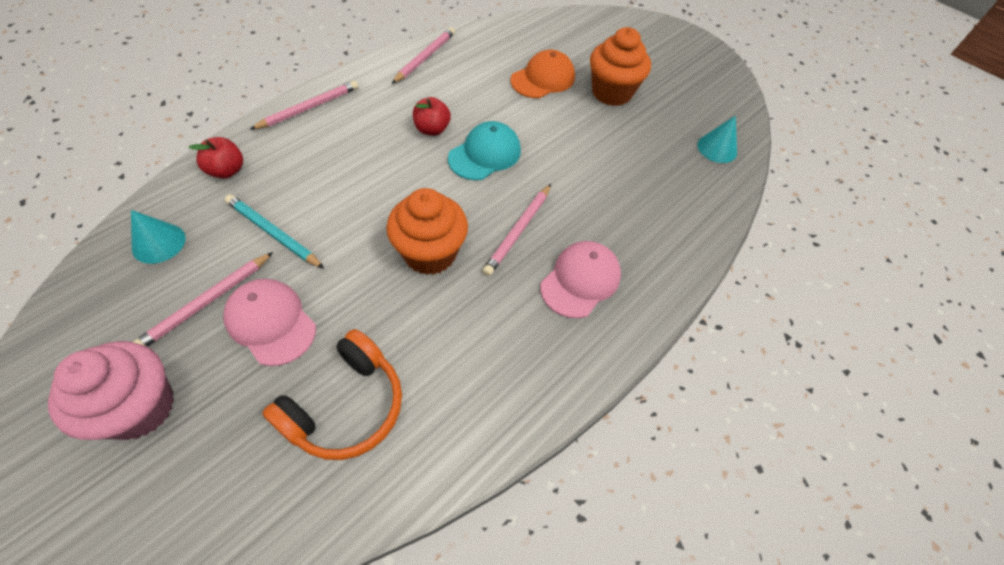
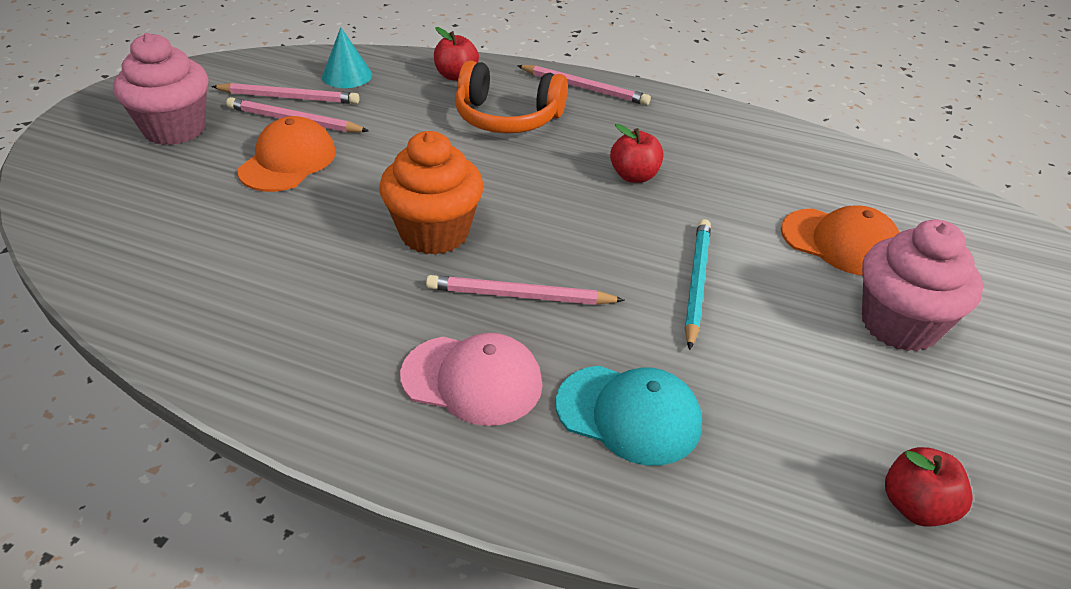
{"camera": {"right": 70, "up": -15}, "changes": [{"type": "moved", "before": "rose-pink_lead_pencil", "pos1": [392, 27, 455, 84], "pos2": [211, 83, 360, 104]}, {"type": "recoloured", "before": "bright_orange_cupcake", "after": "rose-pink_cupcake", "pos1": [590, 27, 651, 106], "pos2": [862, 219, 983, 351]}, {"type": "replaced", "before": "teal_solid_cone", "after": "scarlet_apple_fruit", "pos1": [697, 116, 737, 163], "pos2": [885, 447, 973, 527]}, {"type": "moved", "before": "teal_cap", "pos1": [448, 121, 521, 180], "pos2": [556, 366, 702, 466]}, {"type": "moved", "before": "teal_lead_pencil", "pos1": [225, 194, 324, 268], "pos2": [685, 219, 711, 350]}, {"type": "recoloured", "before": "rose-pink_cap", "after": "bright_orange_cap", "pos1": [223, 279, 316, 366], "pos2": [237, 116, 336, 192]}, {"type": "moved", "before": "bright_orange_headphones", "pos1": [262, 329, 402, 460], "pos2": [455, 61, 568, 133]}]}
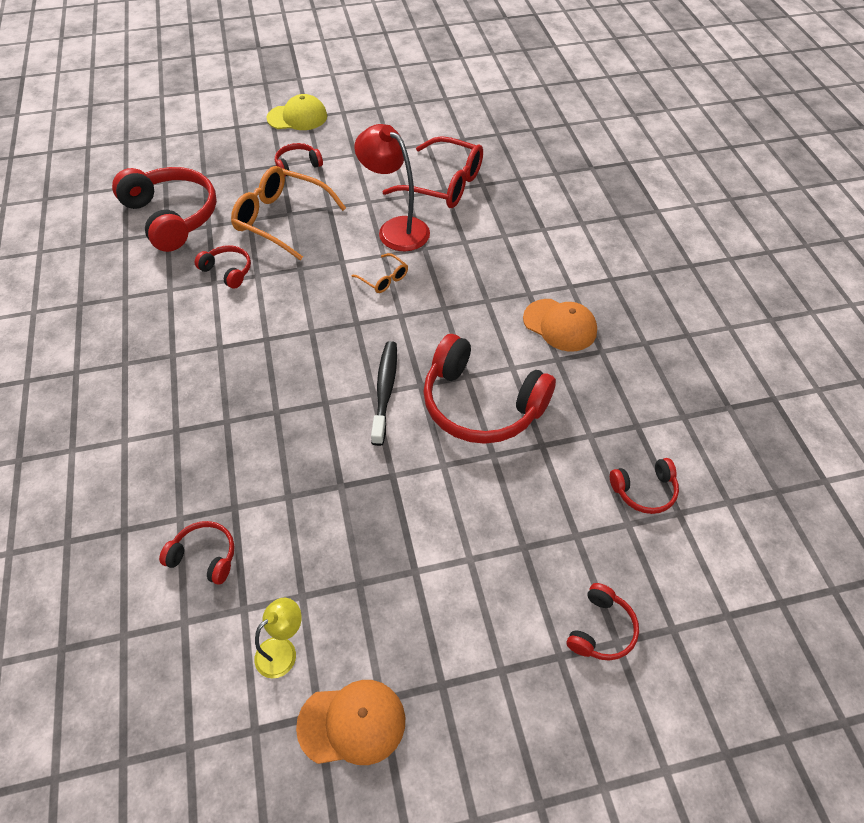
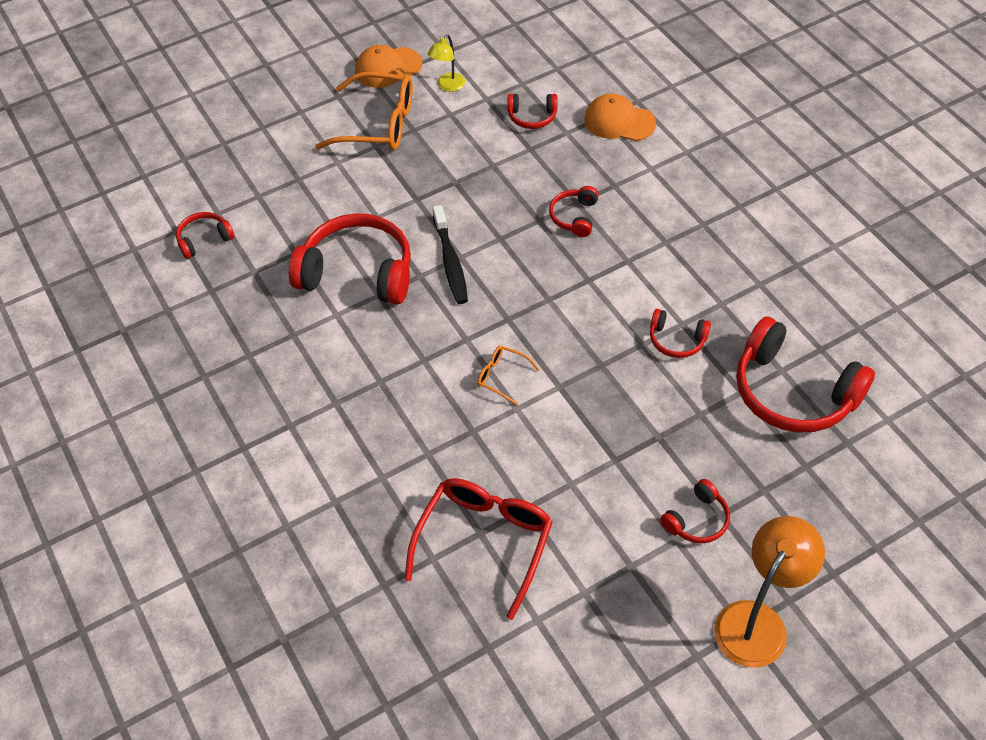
{"camera": {"right": 165, "up": 0}, "changes": [{"type": "replaced", "before": "yellow_cap", "after": "bright_orange_desk_lamp", "pos1": [266, 94, 327, 130], "pos2": [714, 516, 825, 668]}, {"type": "removed", "before": "scarlet_desk_lamp", "pos1": [354, 124, 430, 251]}, {"type": "turned", "before": "scarlet_spectacles", "pos1": [382, 136, 483, 208], "pos2": [404, 478, 553, 620], "turn": 105}, {"type": "moved", "before": "bright_orange_spectacles", "pos1": [231, 166, 346, 261], "pos2": [315, 72, 413, 150]}, {"type": "moved", "before": "bright_orange_cap", "pos1": [523, 299, 597, 351], "pos2": [584, 93, 656, 141]}, {"type": "moved", "before": "scarlet_headphones", "pos1": [567, 583, 639, 661], "pos2": [549, 186, 599, 237]}]}
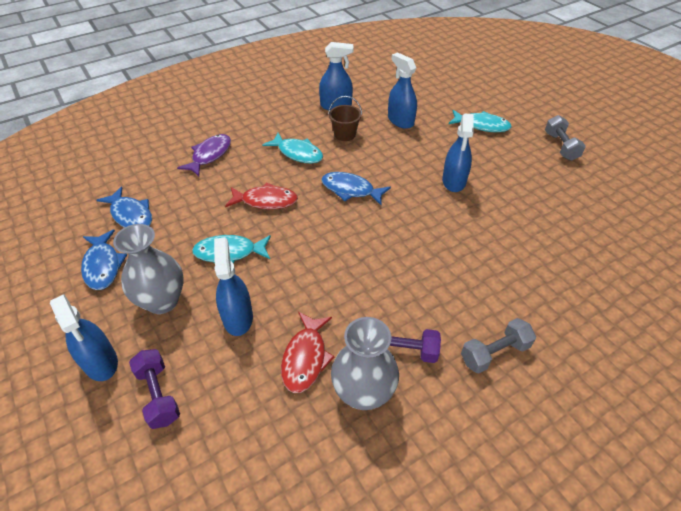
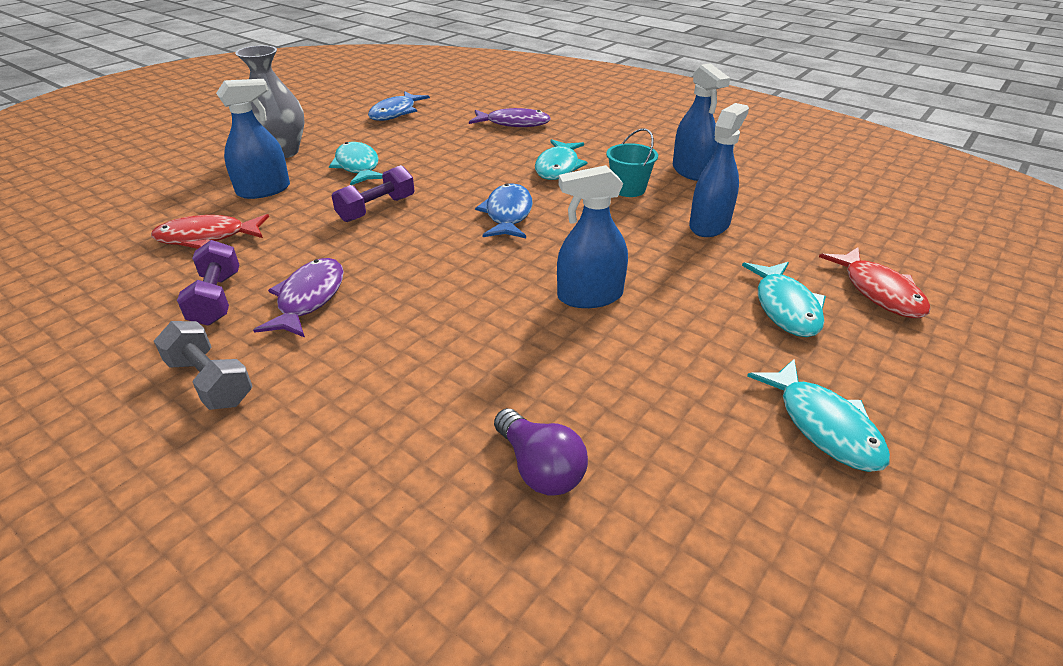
{"camera": {"right": 70, "up": -10}, "changes": [{"type": "recoloured", "before": "russet_pail", "after": "teal_pail", "pos1": [328, 96, 362, 141], "pos2": [606, 128, 658, 197]}, {"type": "replaced", "before": "gray_free_weight", "after": "teal_toy_fish", "pos1": [545, 115, 586, 161], "pos2": [747, 359, 890, 472]}, {"type": "moved", "before": "scarlet_toy_fish", "pos1": [225, 182, 298, 209], "pos2": [819, 247, 930, 318]}, {"type": "removed", "before": "cobalt_toy_fish", "pos1": [81, 229, 127, 290]}, {"type": "removed", "before": "cobalt_sprayer", "pos1": [50, 294, 118, 381]}, {"type": "removed", "before": "gray_vase", "pos1": [331, 317, 399, 410]}, {"type": "moved", "before": "royal_purple_free_weight", "pos1": [129, 349, 180, 429], "pos2": [332, 165, 415, 222]}, {"type": "added", "after": "royal_purple_toy_fish", "pos2": [253, 258, 344, 338]}, {"type": "added", "after": "royal_purple_light_bulb", "pos2": [494, 408, 588, 496]}]}
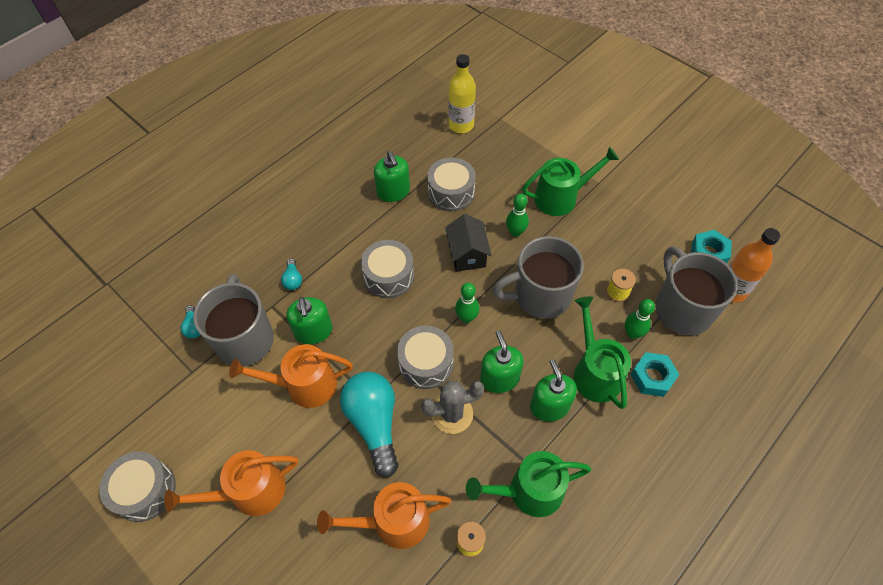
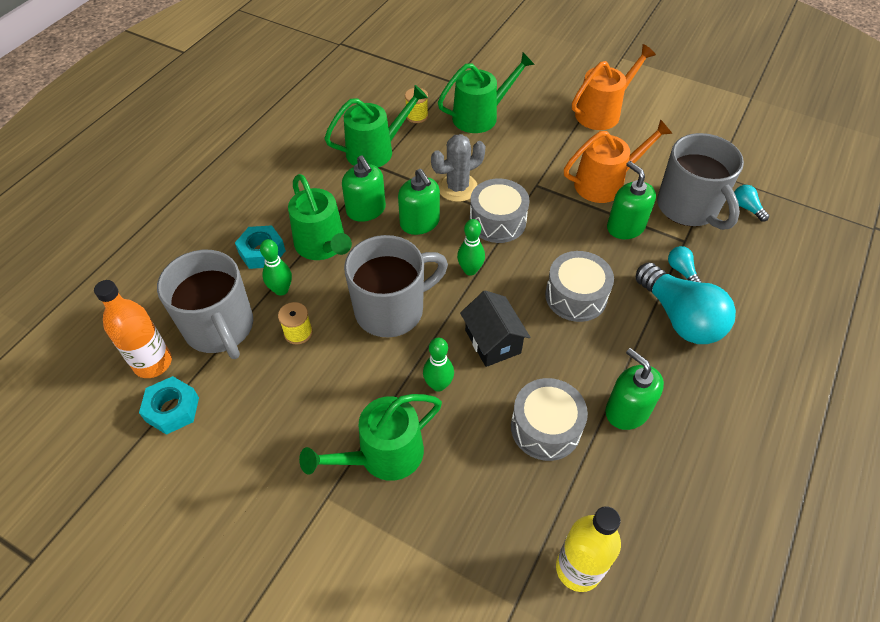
{"camera": {"right": 165, "up": -5}, "changes": [{"type": "moved", "before": "teal_light_bulb", "pos1": [340, 372, 398, 477], "pos2": [636, 262, 736, 344]}, {"type": "removed", "before": "gray_drum", "pos1": [99, 451, 176, 522]}, {"type": "recoloured", "before": "bright_orange_watering_pot", "after": "leaf-green_watering_pot", "pos1": [317, 482, 451, 549], "pos2": [438, 53, 535, 133]}]}
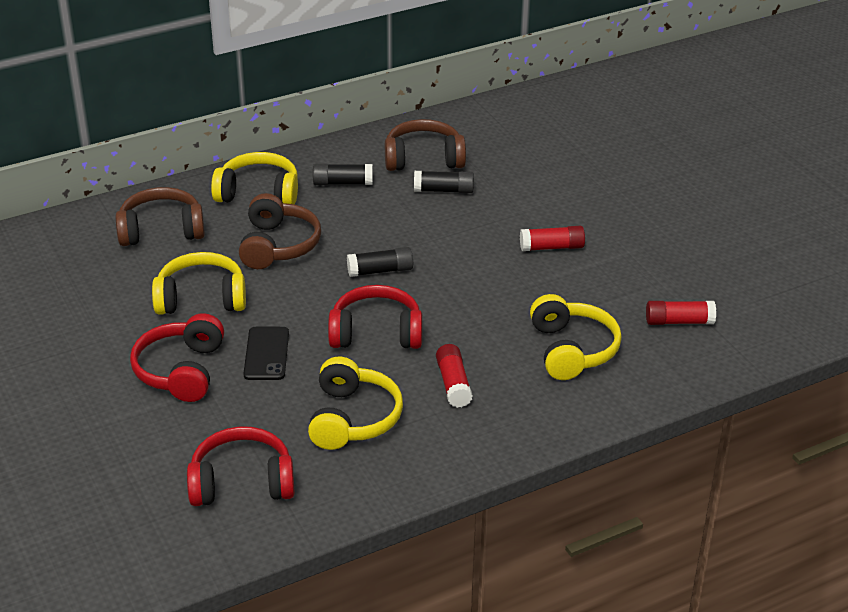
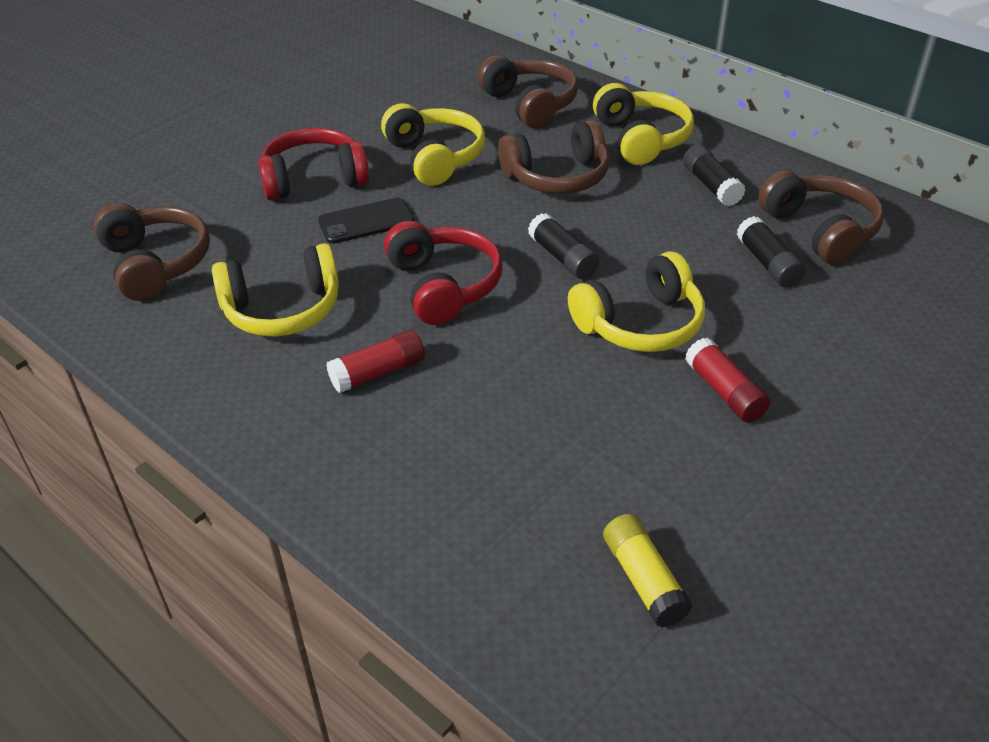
{"camera": {"right": 70, "up": 5}, "changes": [{"type": "moved", "before": "yellow_headphones", "pos1": [530, 294, 622, 380], "pos2": [568, 251, 705, 352]}, {"type": "recoloured", "before": "scarlet_glue", "after": "yellow_glue", "pos1": [646, 301, 716, 325], "pos2": [603, 514, 692, 628]}, {"type": "recoloured", "before": "scarlet_headphones", "after": "russet_headphones", "pos1": [187, 426, 295, 506], "pos2": [93, 203, 210, 301]}]}
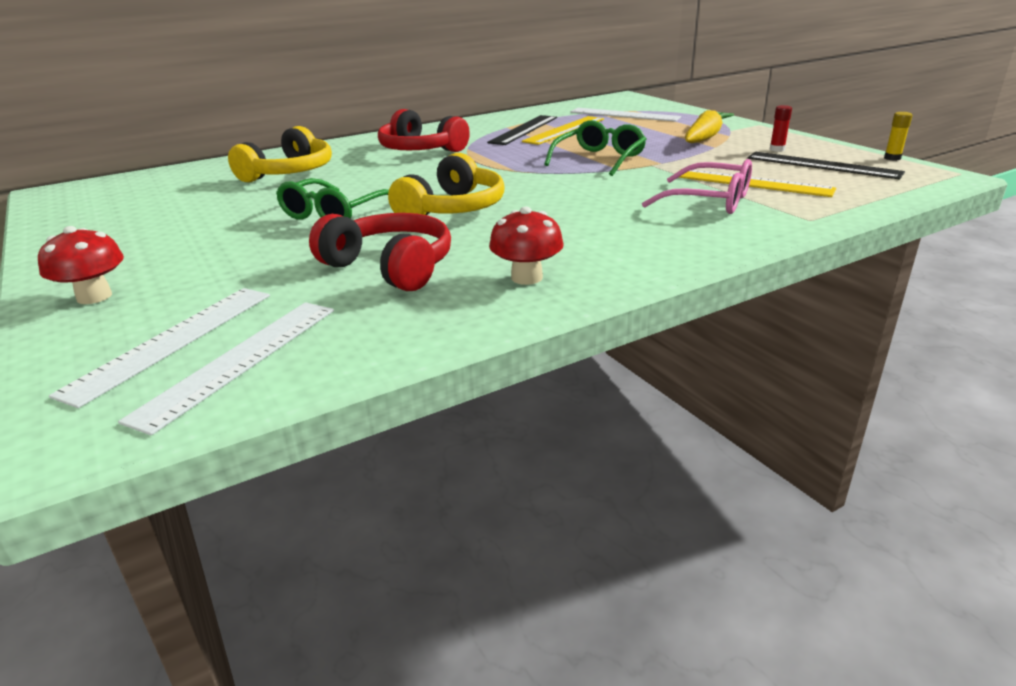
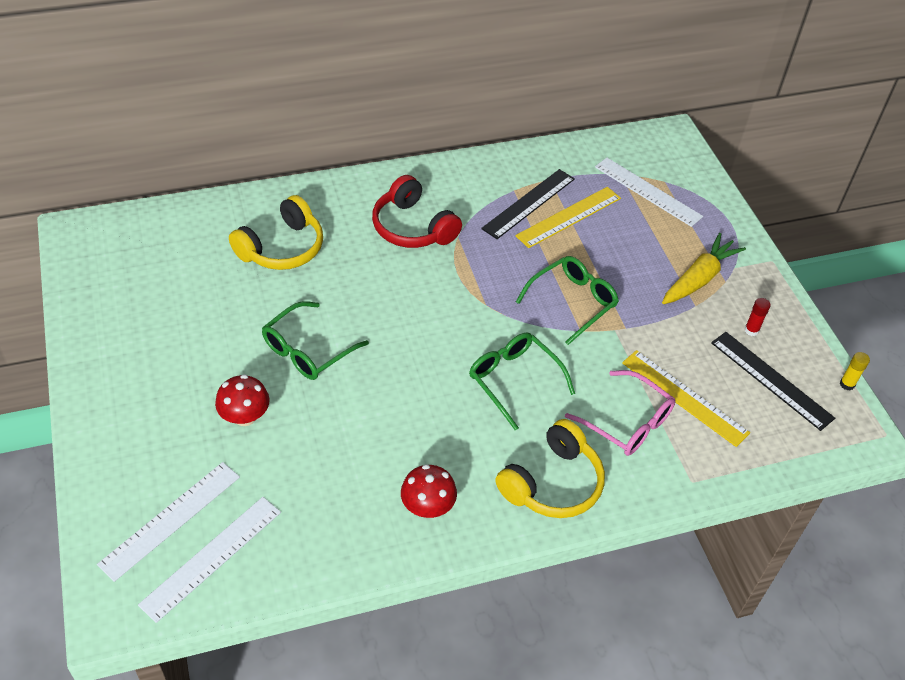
{"camera": {"right": 10, "up": 20}, "changes": [{"type": "moved", "before": "yellow_headphones", "pos1": [388, 153, 505, 215], "pos2": [495, 419, 605, 518]}, {"type": "removed", "before": "scarlet_headphones", "pos1": [309, 213, 451, 291]}, {"type": "moved", "before": "scarlet_mushroom", "pos1": [38, 226, 124, 304], "pos2": [215, 374, 270, 426]}, {"type": "added", "after": "leaf-green_spectacles", "pos2": [469, 332, 575, 430]}]}
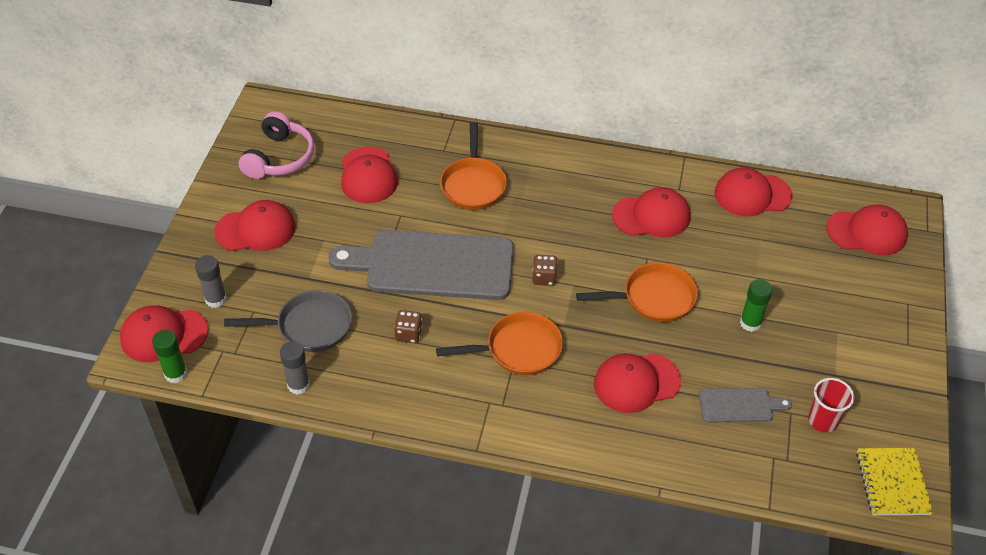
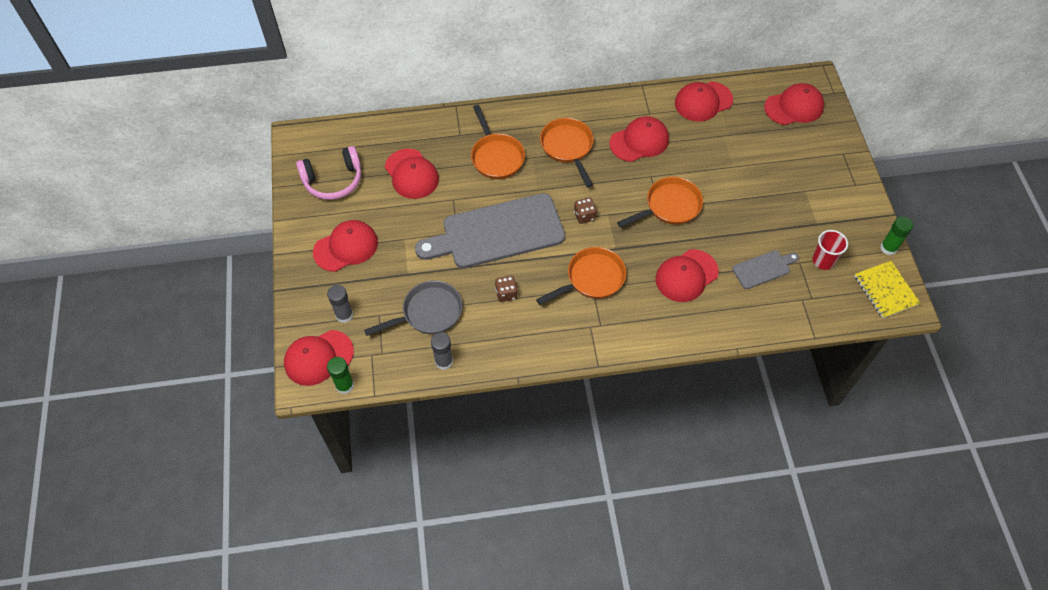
{"camera": {"right": -20, "up": 10}, "changes": [{"type": "turned", "before": "rose-pink_headphones", "pos1": [239, 111, 314, 179], "pos2": [296, 146, 361, 200], "turn": 75}, {"type": "moved", "before": "leaf-green_glue", "pos1": [740, 279, 773, 332], "pos2": [880, 217, 913, 255]}, {"type": "added", "after": "bright_orange_frying_pan", "pos2": [540, 118, 594, 188]}]}
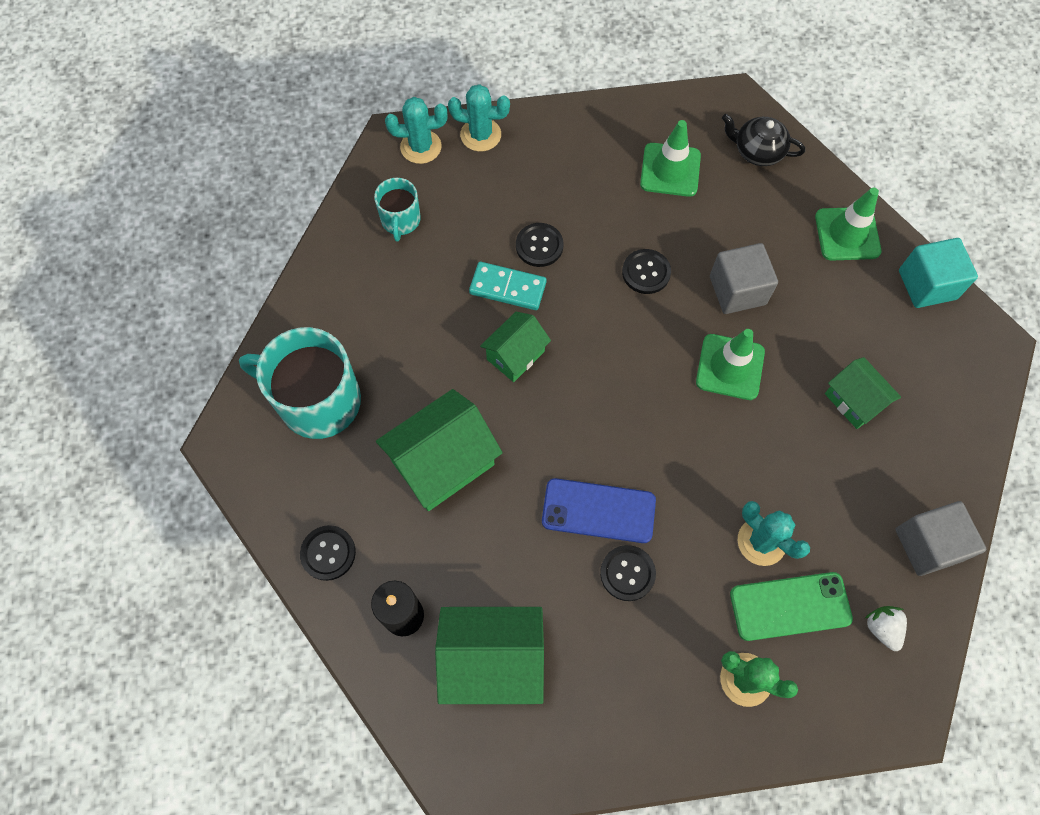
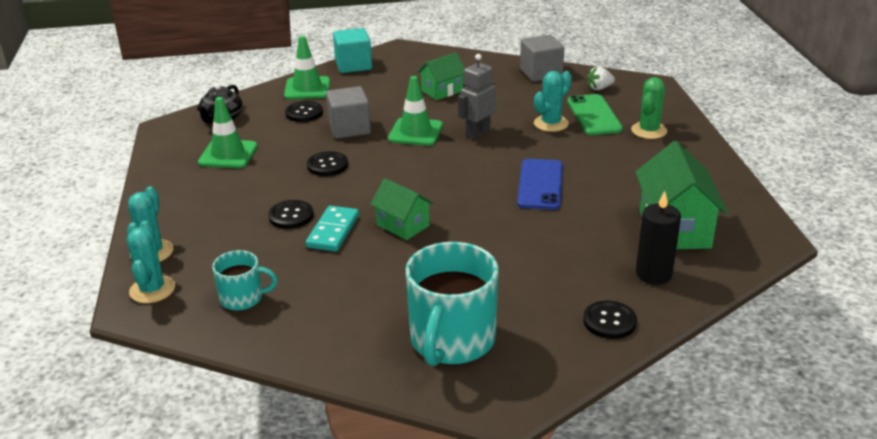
{"camera": {"right": -90, "up": -35}, "changes": [{"type": "removed", "before": "leaf-green_toy_house", "pos1": [376, 389, 503, 511]}, {"type": "moved", "before": "black_button", "pos1": [600, 545, 656, 601], "pos2": [285, 101, 323, 122]}, {"type": "added", "after": "gray_robot_figure", "pos2": [458, 54, 496, 140]}]}
